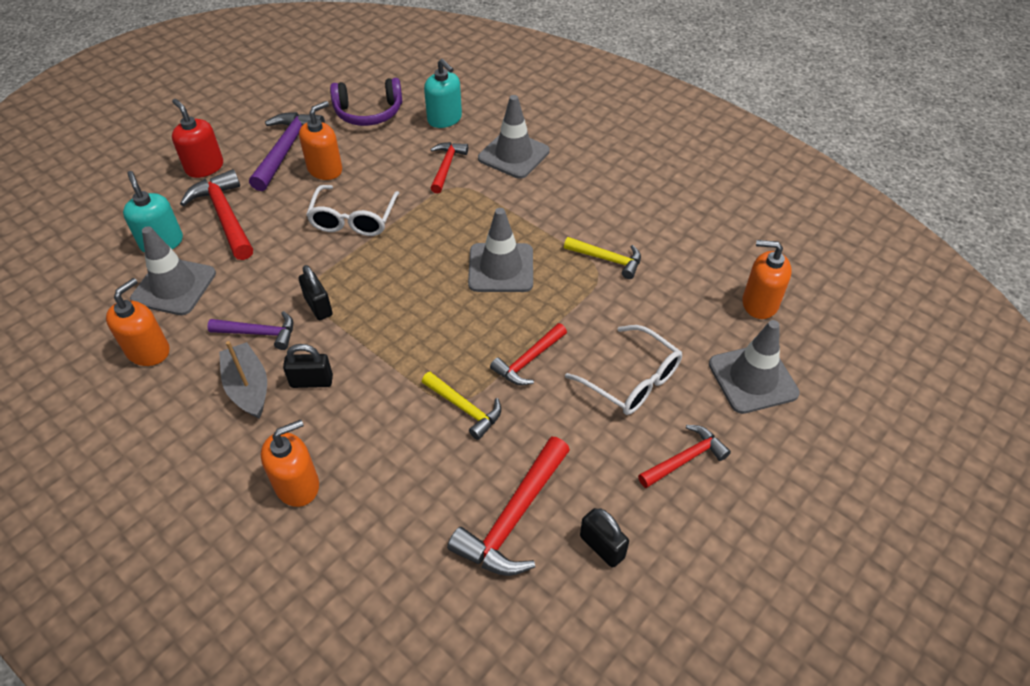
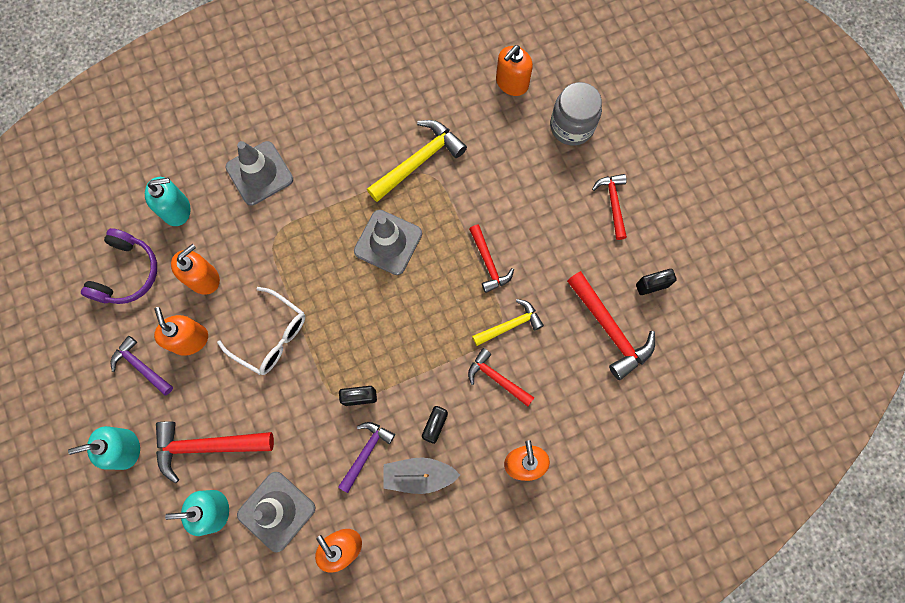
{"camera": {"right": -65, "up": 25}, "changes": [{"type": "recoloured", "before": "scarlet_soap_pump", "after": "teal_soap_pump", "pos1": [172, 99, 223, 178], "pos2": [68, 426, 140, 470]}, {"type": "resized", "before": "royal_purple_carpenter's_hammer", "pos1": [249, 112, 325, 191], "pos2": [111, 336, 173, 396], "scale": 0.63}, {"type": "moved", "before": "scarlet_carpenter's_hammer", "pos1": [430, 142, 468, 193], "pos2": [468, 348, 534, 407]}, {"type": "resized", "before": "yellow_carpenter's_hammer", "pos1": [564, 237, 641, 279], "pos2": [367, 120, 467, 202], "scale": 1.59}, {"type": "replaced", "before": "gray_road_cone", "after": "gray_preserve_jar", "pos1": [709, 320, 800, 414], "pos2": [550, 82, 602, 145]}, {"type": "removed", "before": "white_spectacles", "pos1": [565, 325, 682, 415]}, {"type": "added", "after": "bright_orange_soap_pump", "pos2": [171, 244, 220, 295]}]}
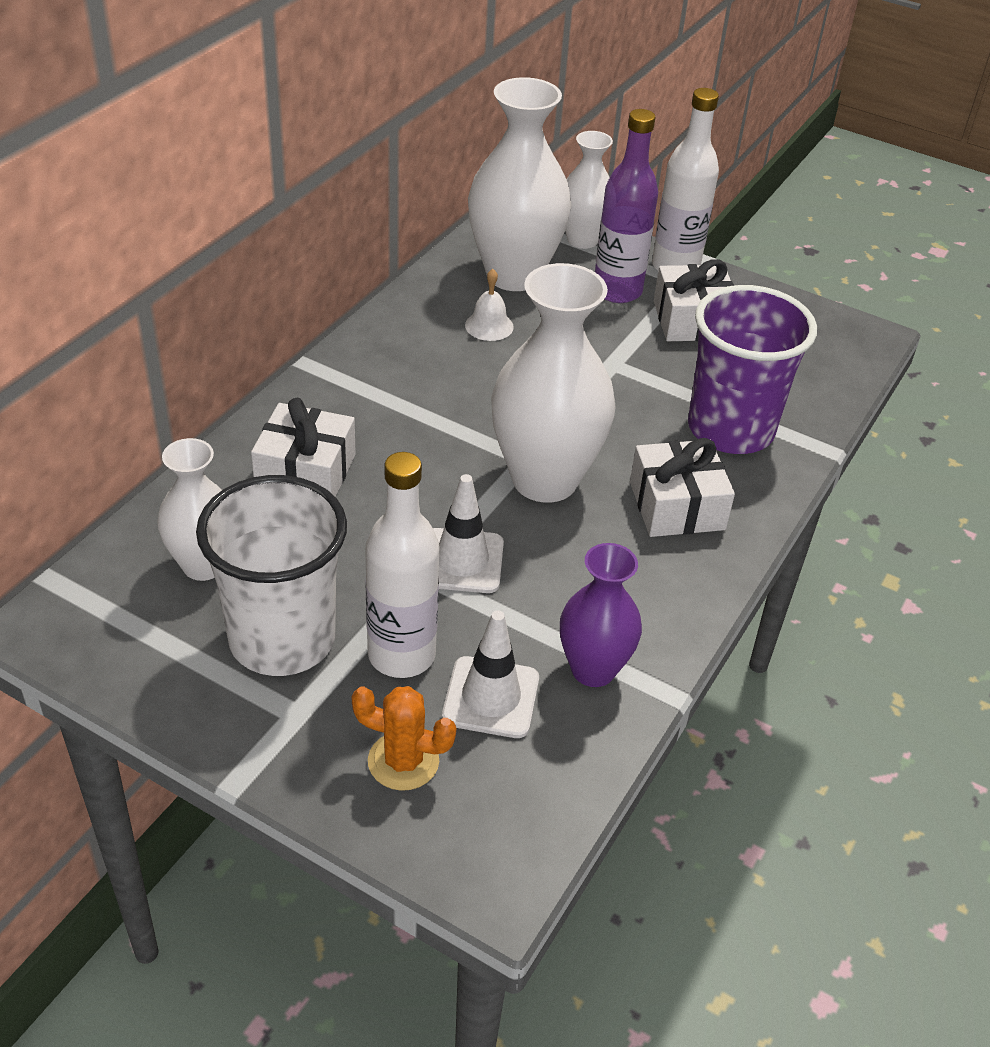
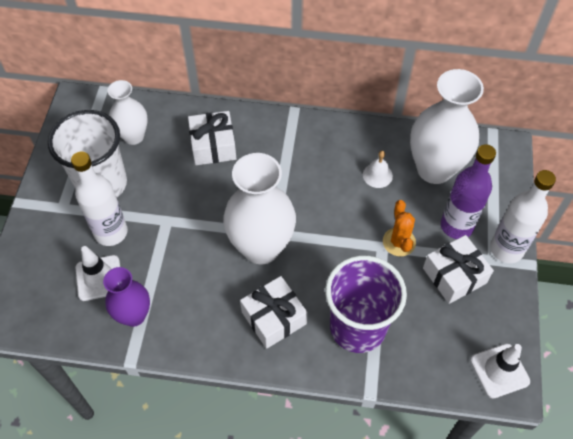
{"camera": {"right": 70, "up": 15}, "changes": [{"type": "removed", "before": "white_vase", "pos1": [565, 131, 613, 249]}, {"type": "moved", "before": "white_road_cone", "pos1": [433, 474, 504, 593], "pos2": [471, 344, 530, 398]}, {"type": "moved", "before": "bright_orange_saguaro_cactus", "pos1": [351, 686, 456, 791], "pos2": [383, 200, 416, 256]}]}
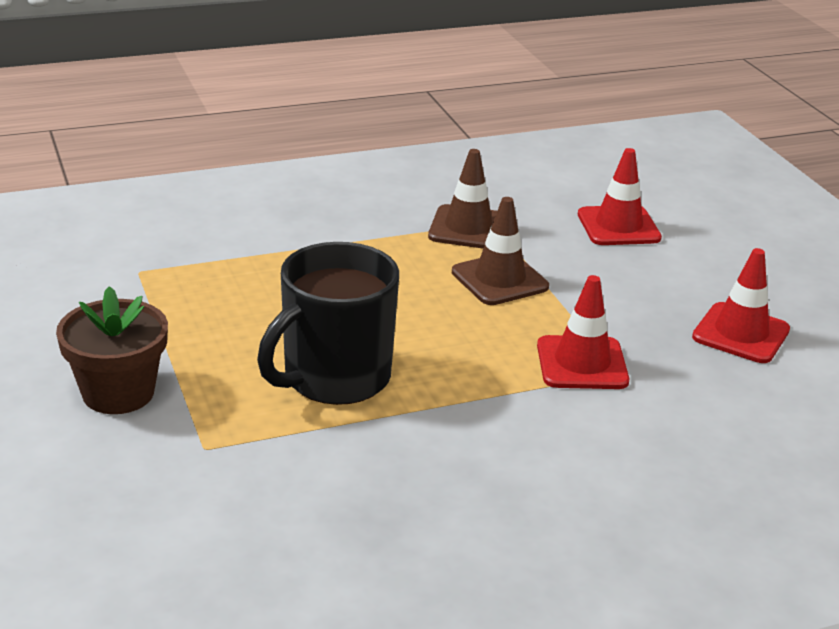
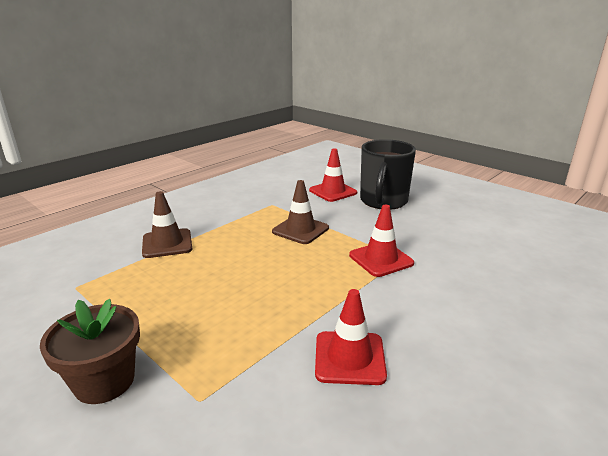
{"camera": {"right": -25, "up": -5}, "changes": [{"type": "moved", "before": "russet_road_cone", "pos1": [428, 149, 497, 249], "pos2": [142, 191, 192, 258]}, {"type": "moved", "before": "black_coffee_mug", "pos1": [257, 242, 399, 405], "pos2": [360, 139, 416, 210]}, {"type": "moved", "before": "scarlet_road_cone", "pos1": [692, 248, 790, 363], "pos2": [315, 289, 387, 385]}]}
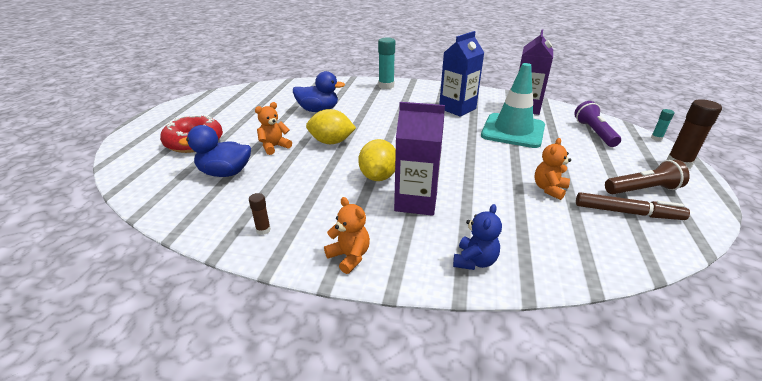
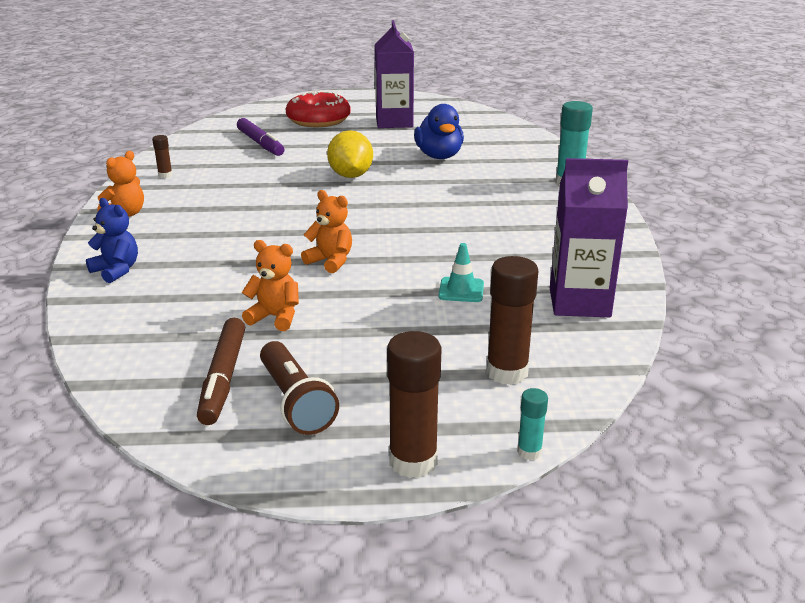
{"camera": {"right": 75, "up": -5}, "changes": [{"type": "removed", "before": "cobalt_juice_carton", "pos1": [439, 31, 484, 117]}, {"type": "resized", "before": "teal_road_cone", "pos1": [481, 63, 545, 148], "pos2": [438, 243, 484, 302], "scale": 0.42}, {"type": "replaced", "before": "royal_purple_pocket_torch", "after": "russet_glue", "pos1": [574, 101, 621, 147], "pos2": [486, 256, 538, 385]}, {"type": "moved", "before": "bright_orange_teddy", "pos1": [255, 102, 292, 155], "pos2": [301, 190, 352, 273]}, {"type": "moved", "before": "royal_purple_juice_carton", "pos1": [394, 102, 445, 216], "pos2": [375, 20, 414, 128]}, {"type": "replaced", "before": "cobalt_rubber_duck", "after": "royal_purple_marker_pen", "pos1": [179, 125, 251, 177], "pos2": [237, 118, 285, 156]}, {"type": "removed", "before": "yellow_citrus_fruit", "pos1": [358, 139, 396, 181]}, {"type": "turned", "before": "cobalt_teddy", "pos1": [453, 204, 502, 270], "pos2": [86, 198, 138, 283], "turn": -150}]}
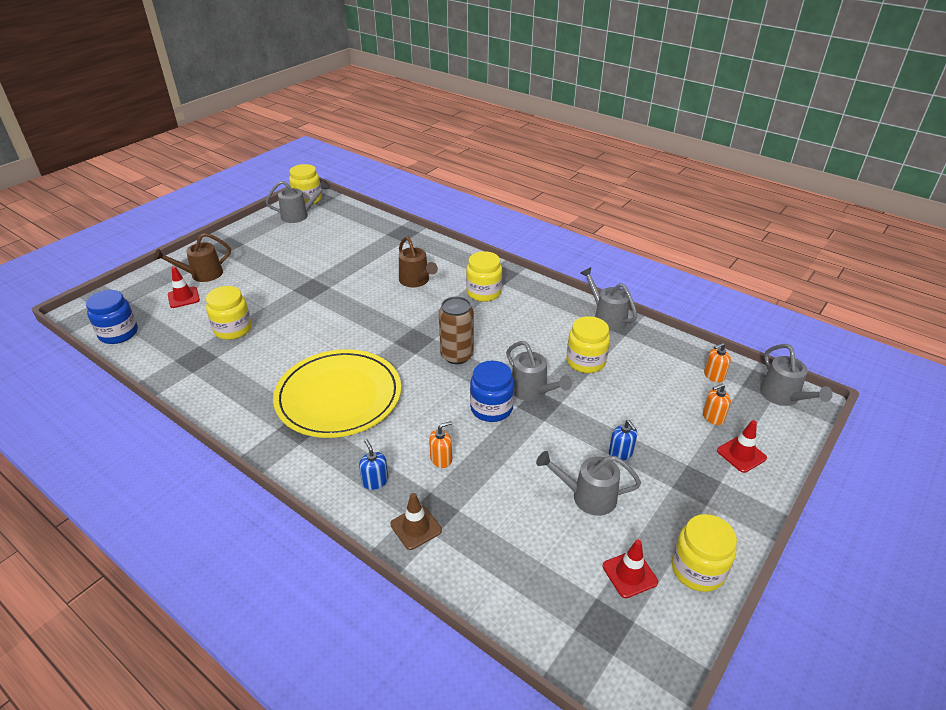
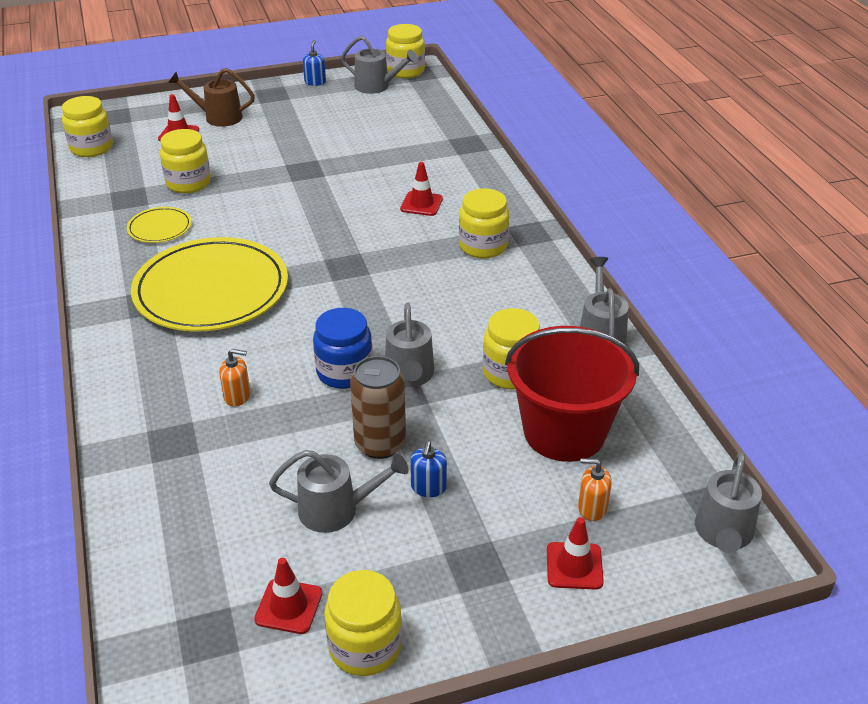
{"camera": {"right": 35, "up": 0}, "changes": [{"type": "replaced", "before": "russet_watering_pot", "after": "scarlet_road_cone", "pos1": [399, 236, 438, 287], "pos2": [400, 162, 443, 216]}, {"type": "recoloured", "before": "cobalt_preserve_jar", "after": "yellow_preserve_jar", "pos1": [86, 290, 138, 344], "pos2": [62, 96, 113, 157]}, {"type": "moved", "before": "russet_can", "pos1": [439, 296, 474, 364], "pos2": [350, 356, 406, 459]}, {"type": "removed", "before": "bright_orange_soap_pump", "pos1": [704, 342, 731, 383]}, {"type": "moved", "before": "cobalt_soap_pump", "pos1": [359, 439, 388, 490], "pos2": [303, 40, 326, 86]}, {"type": "turned", "before": "gray_watering_pot", "pos1": [536, 451, 641, 516], "pos2": [269, 450, 409, 533], "turn": 135}, {"type": "removed", "before": "russet_road_cone", "pos1": [390, 493, 442, 550]}, {"type": "added", "after": "yellow_flat_dish", "pos2": [127, 207, 192, 243]}, {"type": "added", "after": "scarlet_pail", "pos2": [505, 326, 639, 462]}]}
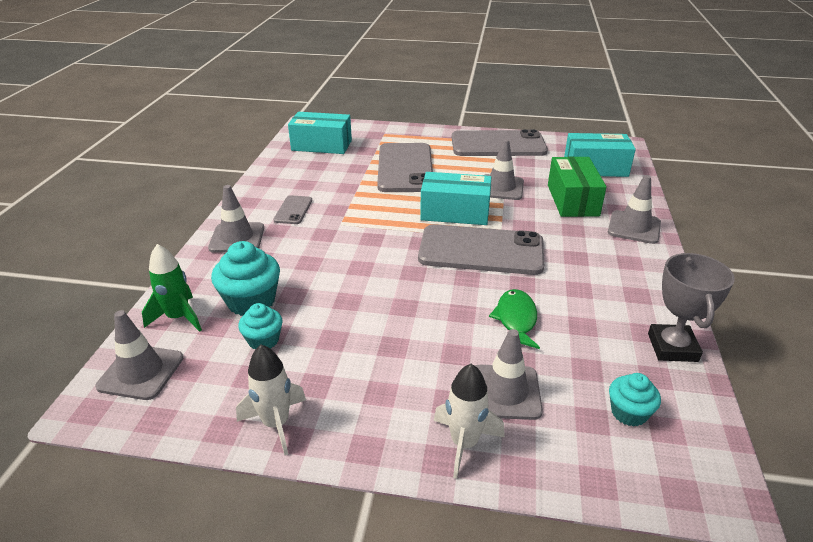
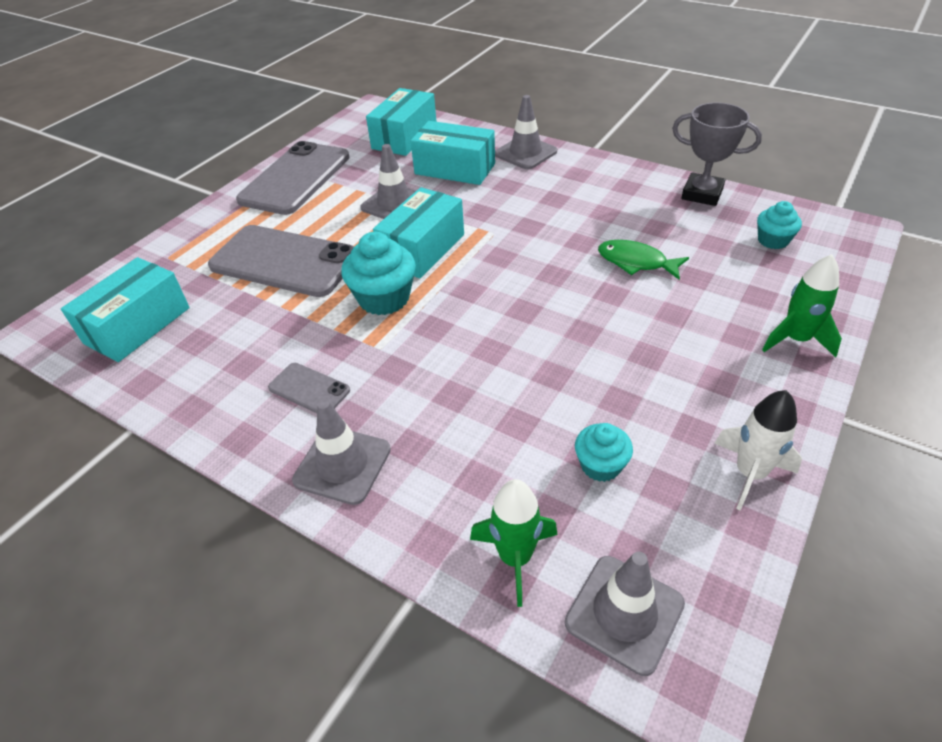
{"camera": {"right": -65, "up": 10}, "changes": [{"type": "recoloured", "before": "leaf-green_box", "after": "teal_box", "pos1": [548, 156, 607, 217], "pos2": [411, 121, 495, 185]}, {"type": "removed", "before": "gray_smartphone", "pos1": [418, 224, 544, 275]}, {"type": "moved", "before": "teal_cupcake", "pos1": [211, 241, 280, 316], "pos2": [341, 232, 416, 315]}, {"type": "removed", "before": "gray_road_cone", "pos1": [475, 329, 543, 420]}, {"type": "recoloured", "before": "white_rocket", "after": "leaf-green_rocket", "pos1": [434, 364, 505, 479], "pos2": [762, 254, 842, 357]}]}
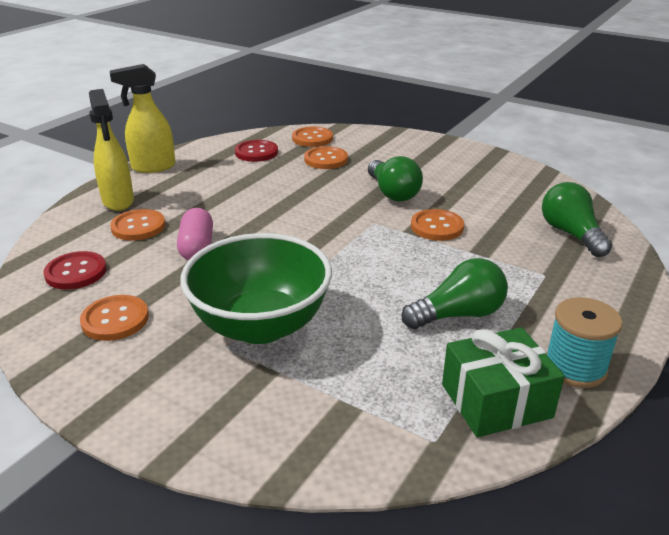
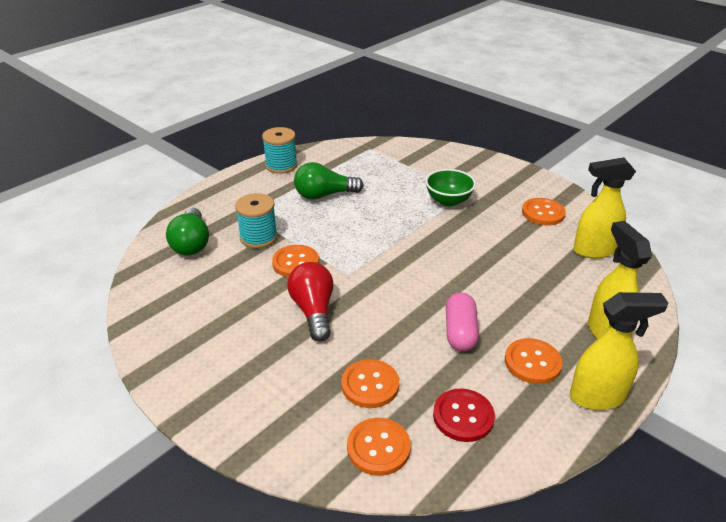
{"camera": {"right": -170, "up": 5}, "changes": [{"type": "recoloured", "before": "leaf-green_light_bulb", "after": "scarlet_light_bulb", "pos1": [368, 156, 423, 202], "pos2": [287, 262, 334, 342]}, {"type": "moved", "before": "rose-pink_pill_shape", "pos1": [177, 208, 213, 260], "pos2": [446, 292, 479, 351]}, {"type": "moved", "before": "bright_orange_button", "pos1": [110, 209, 165, 241], "pos2": [505, 338, 562, 384]}, {"type": "resized", "before": "leaf-green_deep_dish", "pos1": [181, 233, 332, 344], "pos2": [425, 169, 476, 207], "scale": 0.56}, {"type": "replaced", "before": "scarlet_button", "after": "yellow_sprayer", "pos1": [43, 251, 107, 290], "pos2": [573, 157, 636, 258]}, {"type": "removed", "before": "leaf-green_present", "pos1": [442, 327, 565, 437]}, {"type": "added", "after": "teal_spool", "pos2": [235, 193, 278, 248]}]}
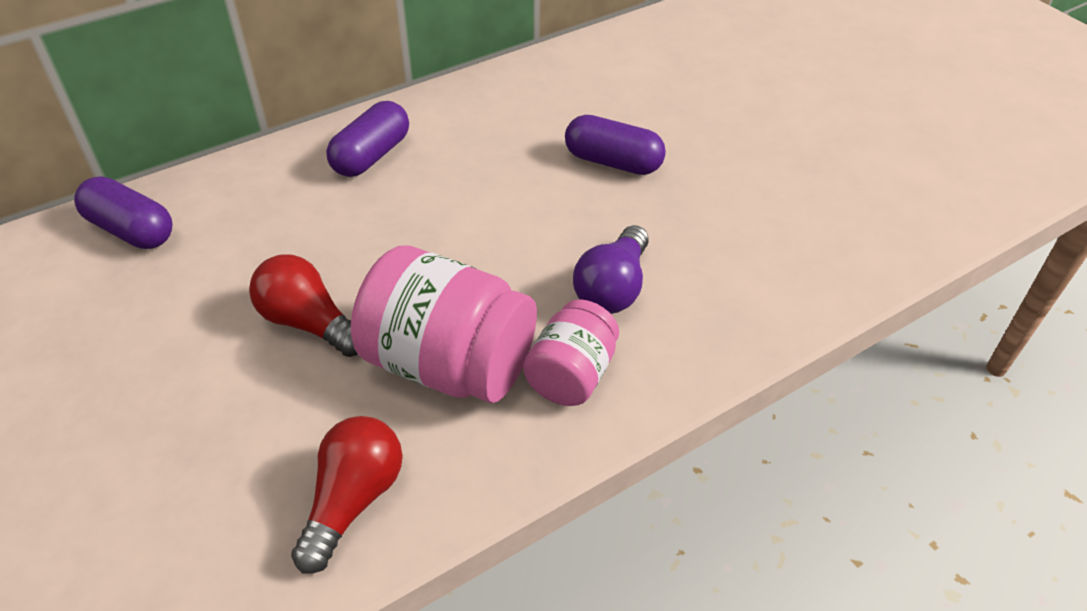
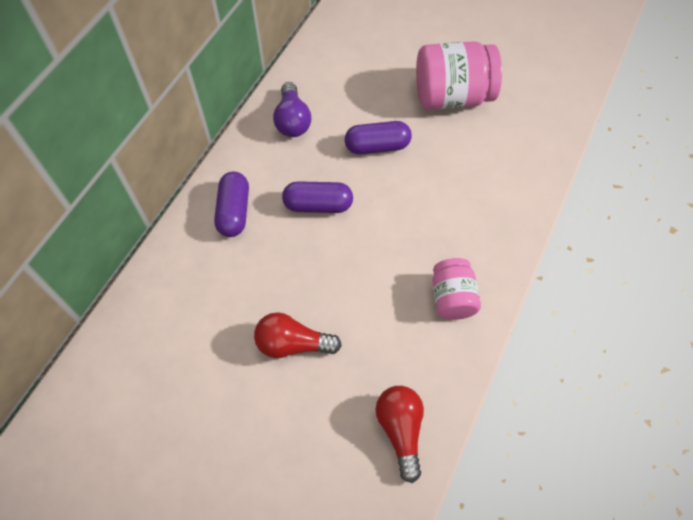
{"camera": {"right": -30, "up": 15}, "changes": [{"type": "moved", "before": "royal_purple_pill_shape", "pos1": [74, 176, 173, 249], "pos2": [282, 181, 353, 213]}, {"type": "moved", "before": "royal_purple_light_bulb", "pos1": [573, 225, 649, 314], "pos2": [273, 82, 311, 137]}, {"type": "moved", "before": "rose-pink_preserve_jar", "pos1": [351, 245, 537, 403], "pos2": [416, 41, 502, 110]}]}
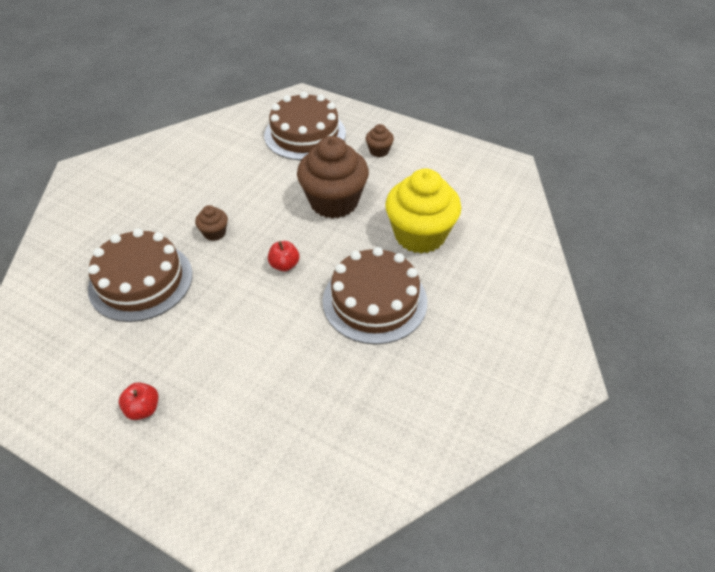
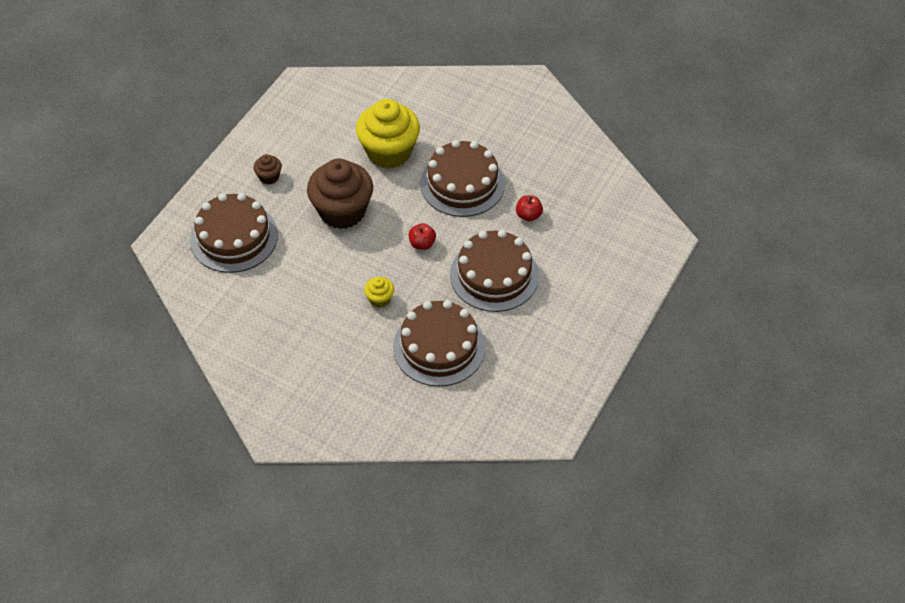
{"camera": {"right": -90, "up": 5}, "changes": [{"type": "recoloured", "before": "russet_cupcake", "after": "yellow_cupcake", "pos1": [195, 205, 228, 241], "pos2": [364, 277, 394, 308]}, {"type": "moved", "before": "scarlet_apple_fruit", "pos1": [119, 382, 158, 420], "pos2": [516, 195, 543, 222]}, {"type": "added", "after": "russet_gateau", "pos2": [450, 230, 539, 312]}]}
